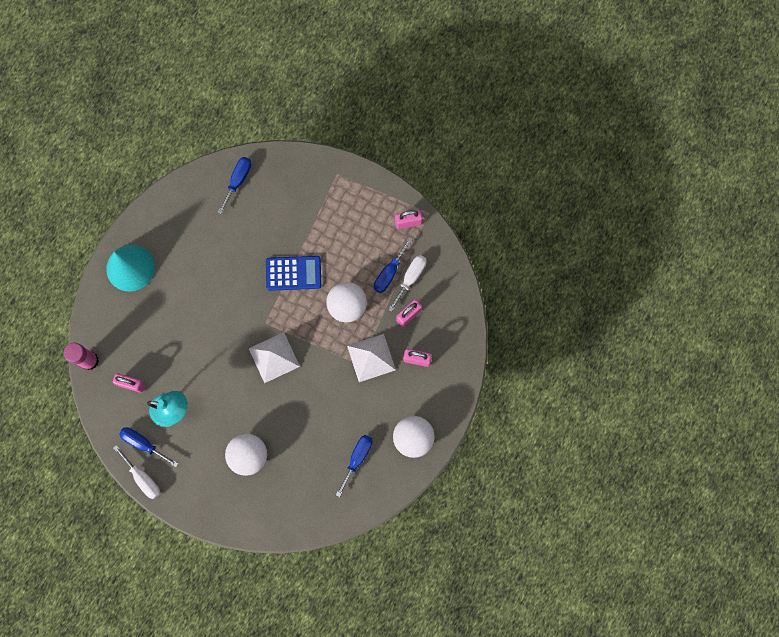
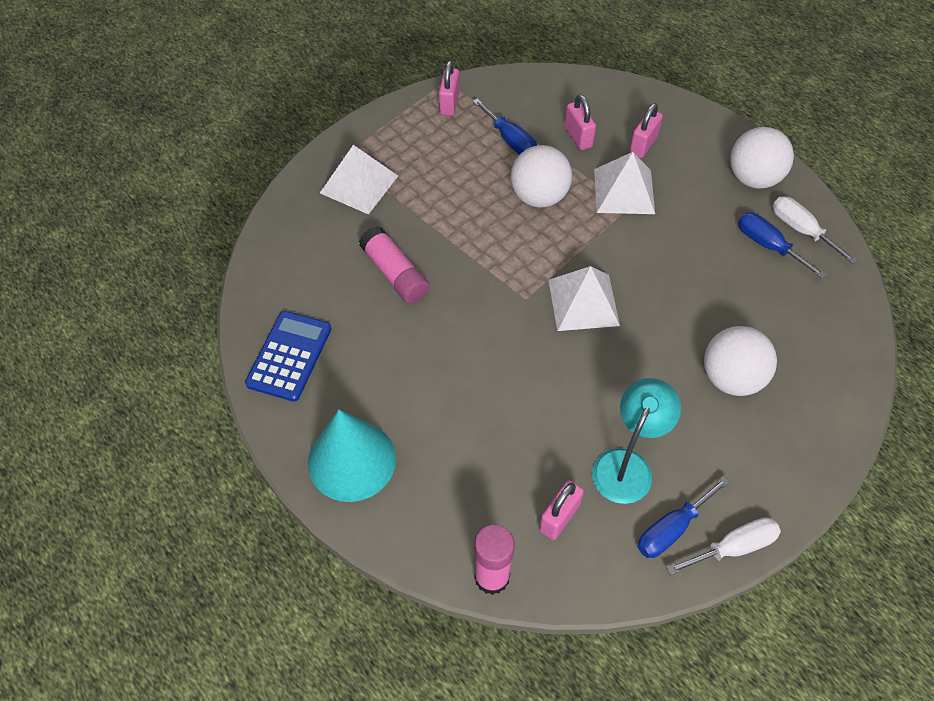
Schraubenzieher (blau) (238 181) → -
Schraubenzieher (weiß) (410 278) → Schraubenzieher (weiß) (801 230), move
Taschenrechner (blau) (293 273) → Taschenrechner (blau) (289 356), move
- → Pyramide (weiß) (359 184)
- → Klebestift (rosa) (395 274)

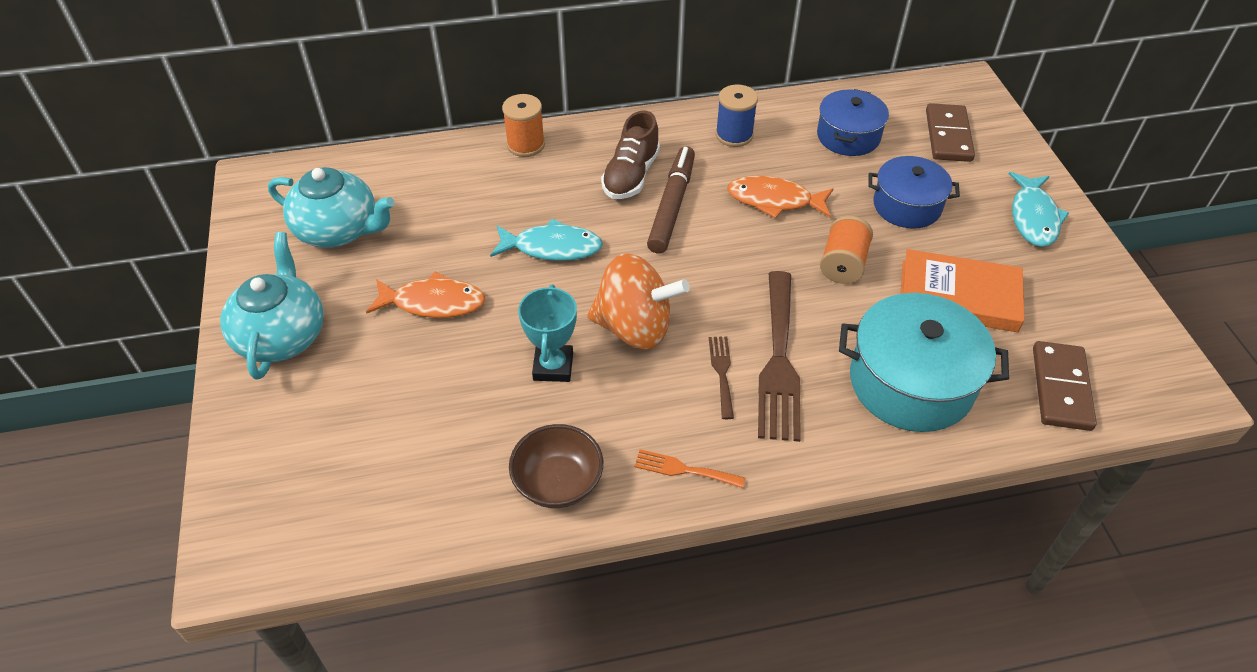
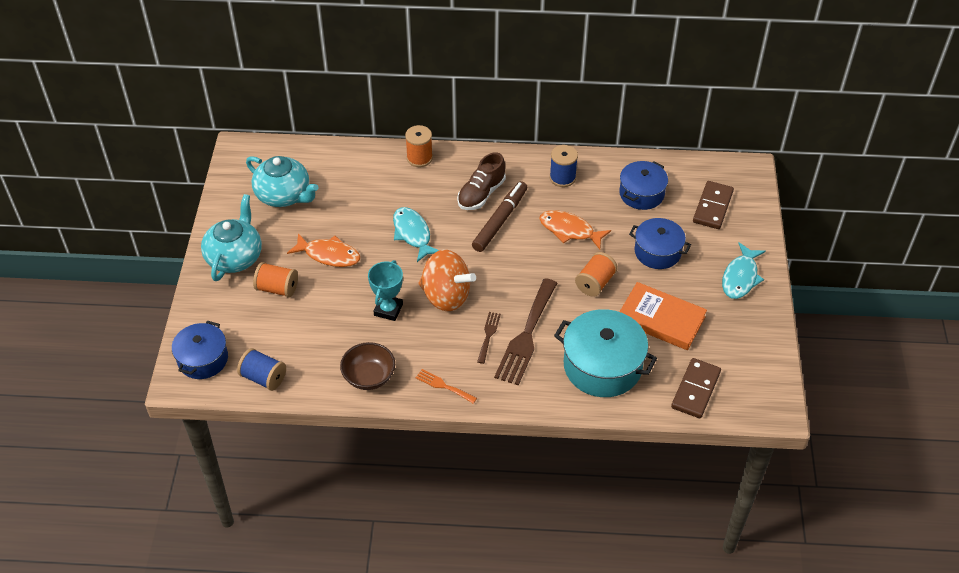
Fisch (türkis) (552 247) → Fisch (türkis) (413 234), 135 degrees counterclockwise
- → Garnrolle (orange) (277 288)
- → Kochtopf (blau) (203 359)
- → Garnrolle (blau) (263 378)

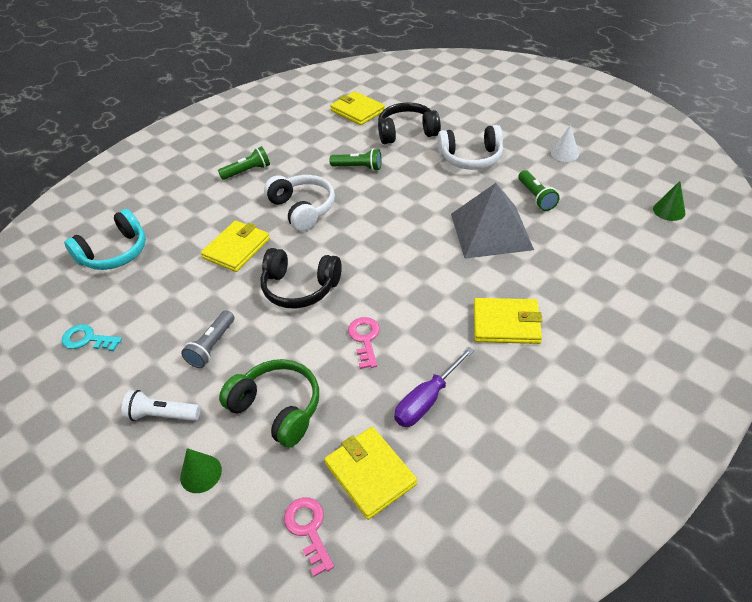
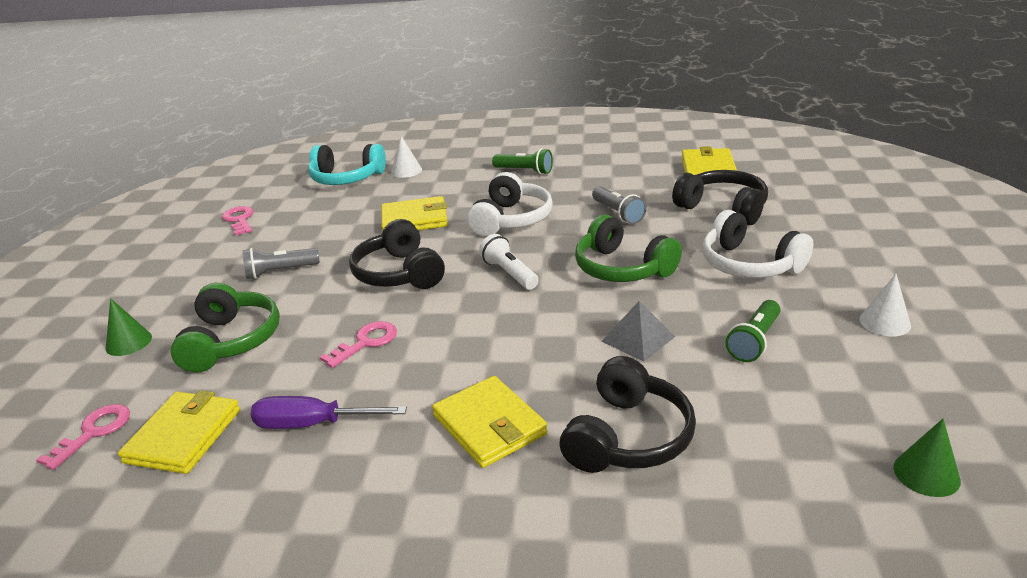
Taschenlampe (grün) (358 167) → Taschenlampe (grau) (618 213)
Pyramide (grau) (490 231) → Pyramide (grau) (638 338), x0.50
Schlüssel (türkis) (87 339) → Schlüssel (rosa) (239 220)
Taschenlampe (weiß) (162 415) → Taschenlampe (weiß) (509 273), move
- → Kegel (weiß) (406 171)
- → Kopfhörer (grün) (622 268)
- → Kopfhörer (schwarz) (628 437)

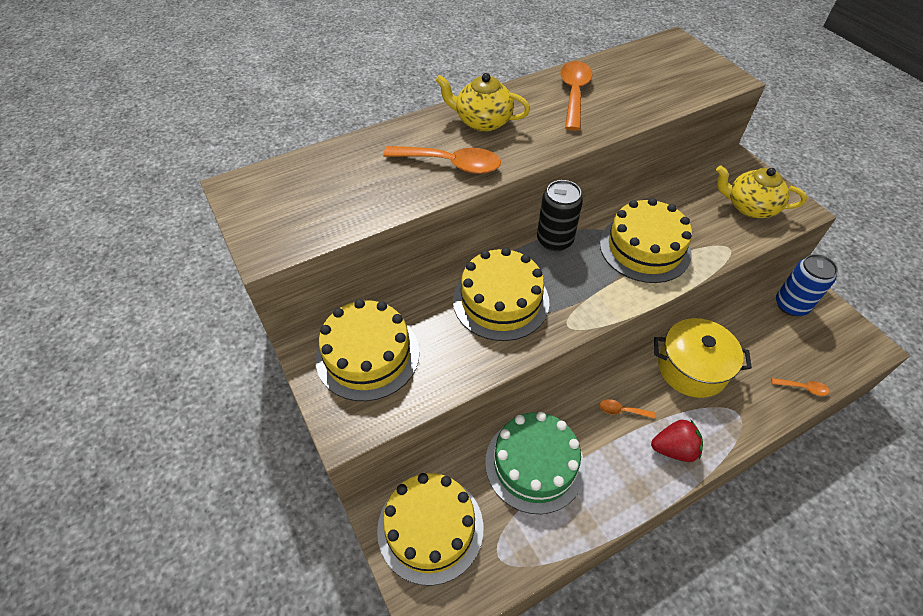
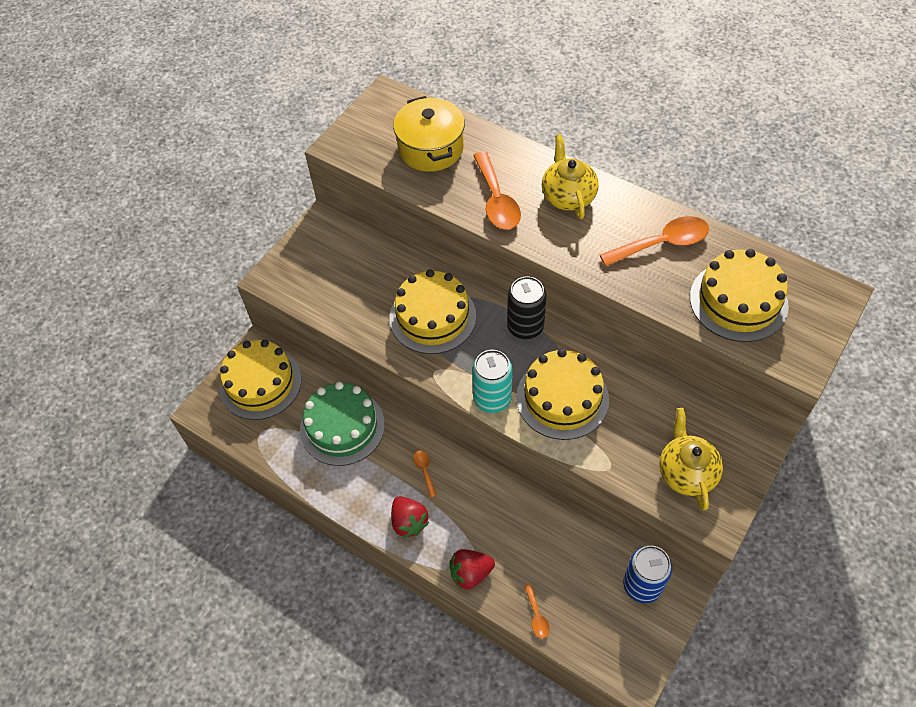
Kuchen (gelb) (368 355) → Kuchen (gelb) (738 301), move
Kochtopf (gelb) (692 368) → Kochtopf (gelb) (431 148), move
- → Dose (türkis) (492 399)
- → Erdbeere (rot) (470 573)

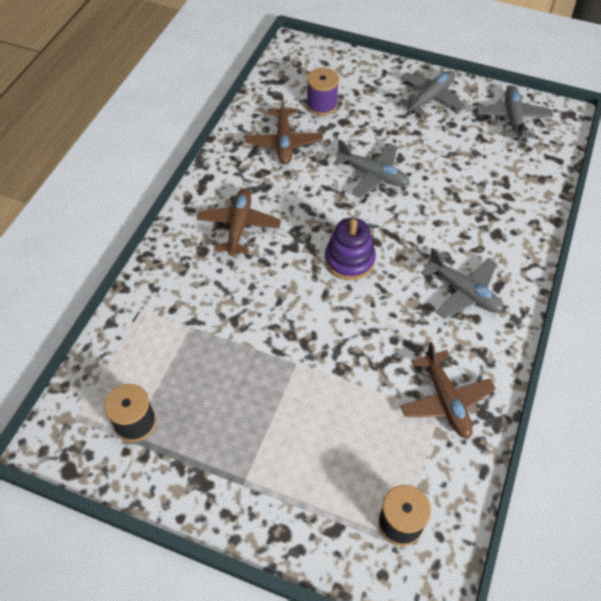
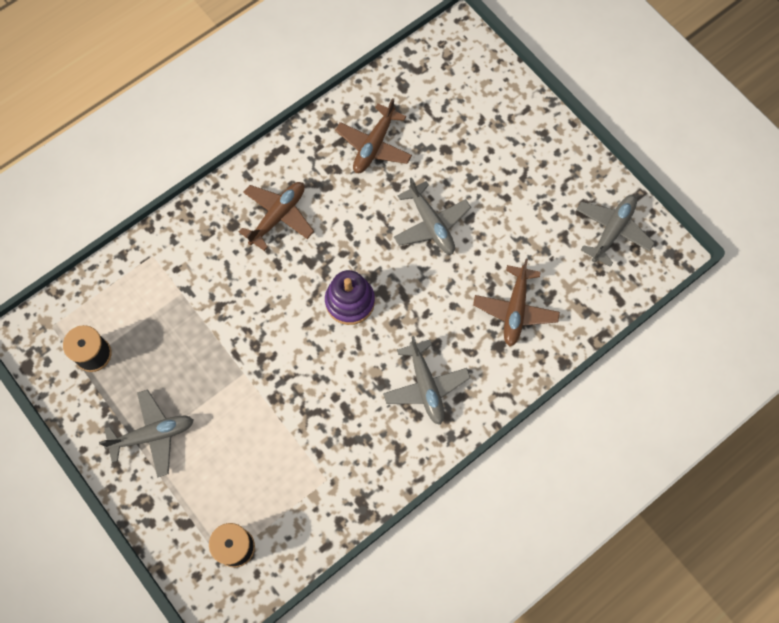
Garnrolle (lila) (322 105) → -
Flugzeug (grau) (430 98) → Flugzeug (grau) (153 435), move
Flugzeug (braun) (445 400) → Flugzeug (braun) (515 310), move

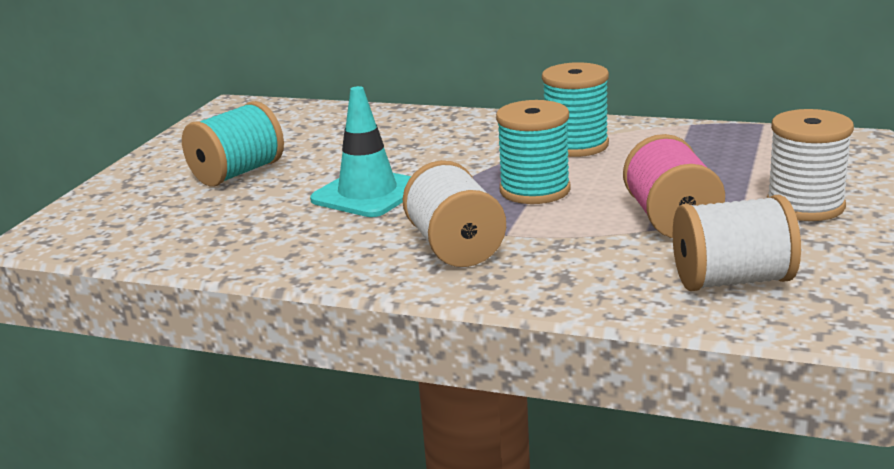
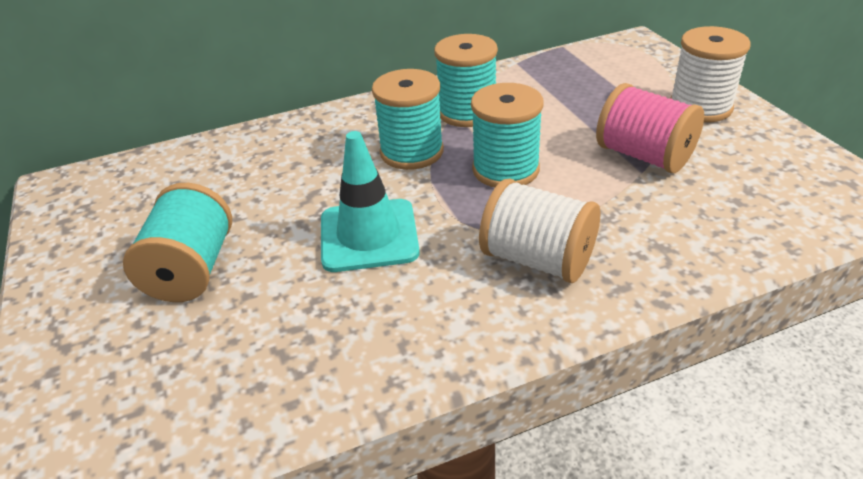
Garnrolle (weiß) (732 281) → -
- → Garnrolle (türkis) (411 152)

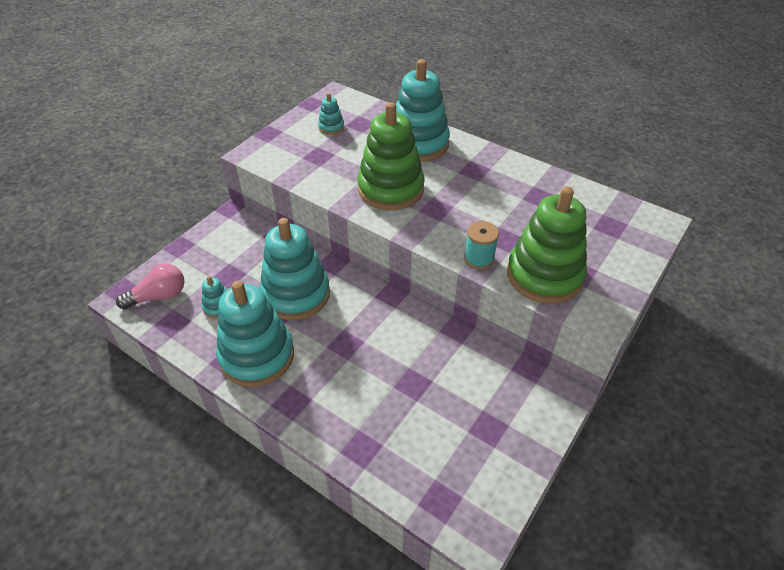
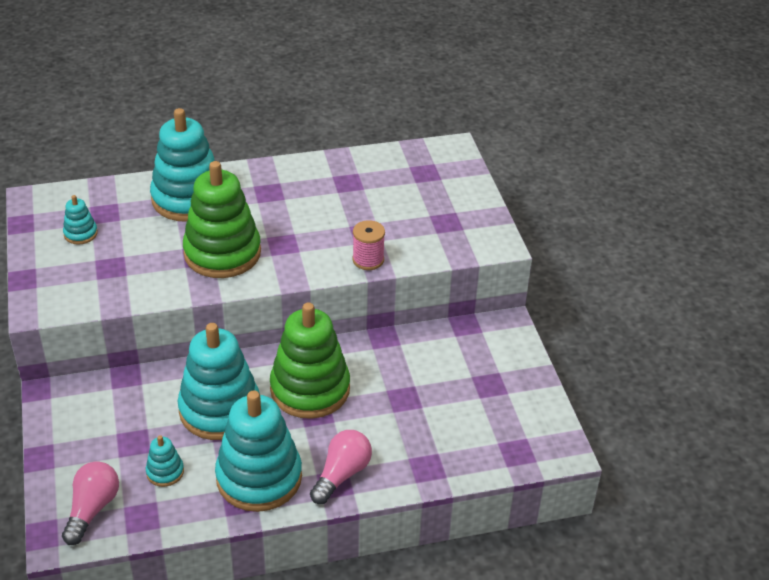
Stapelspielzeug (grün) (544 275) → Stapelspielzeug (grün) (310 389), move
Garnrolle (türkis) (479 258) → Garnrolle (rosa) (368 260)
- → Glühbirne (rosa) (342 474)

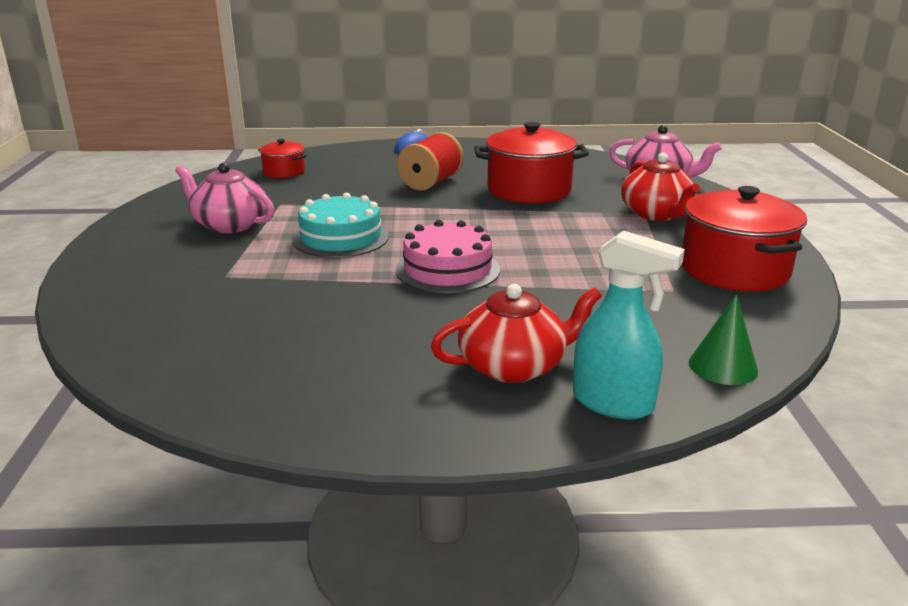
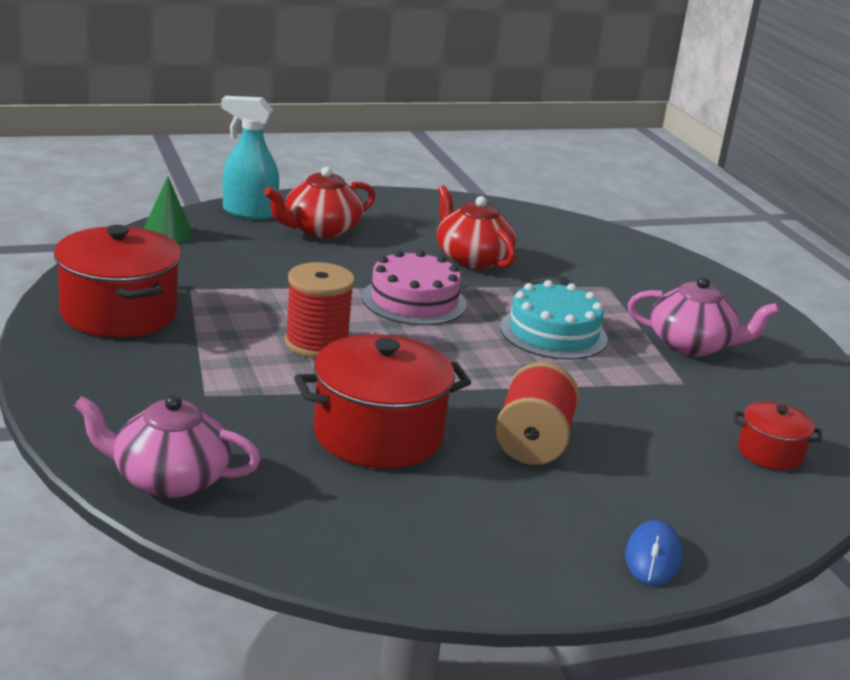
Teekanne (rot) (657 214) → Teekanne (rot) (472 258), move
- → Garnrolle (rot) (316 343)

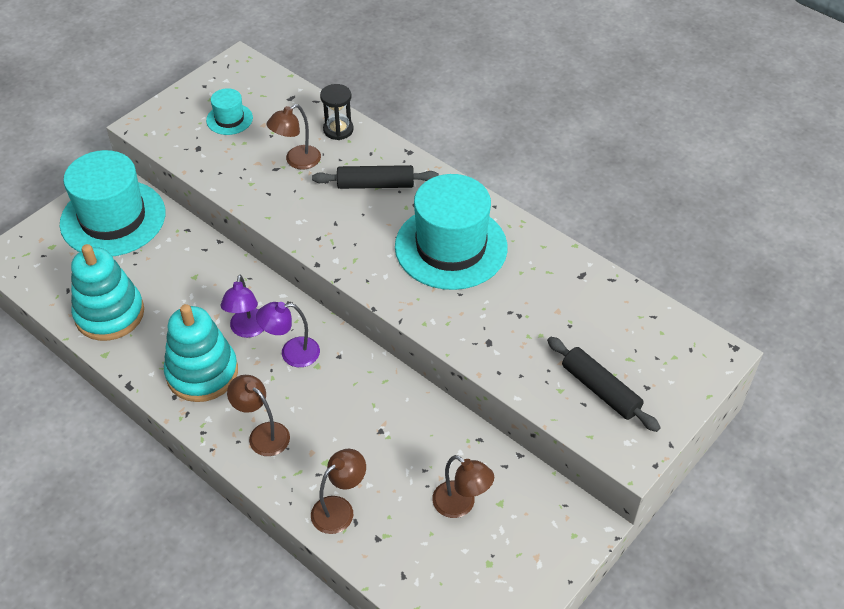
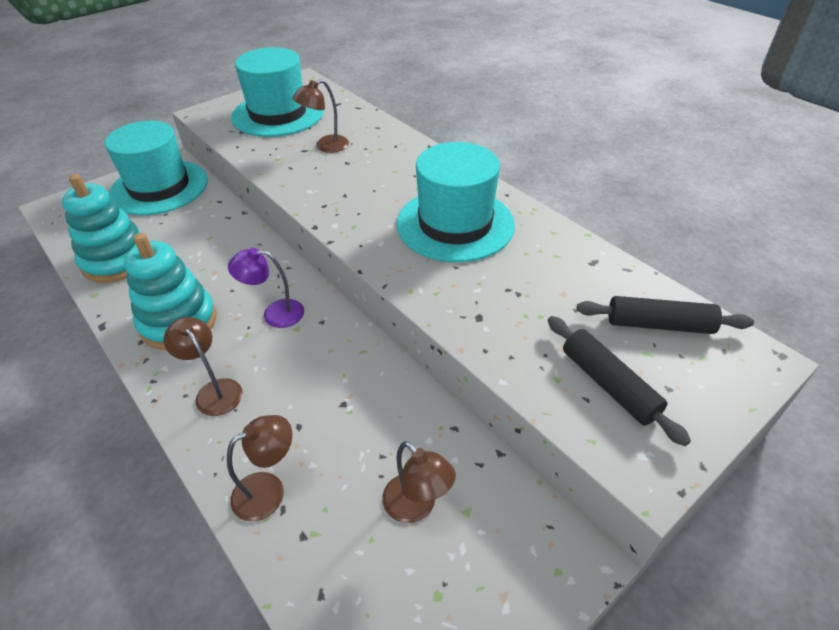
Sanduhr (schwarz) (338 130) → -
Hut (türkis) (229 119) → Hut (türkis) (278 114), x2.19
Nudelholz (schwarz) (375 185) → Nudelholz (schwarz) (659 325), move
Lampe (lila) (247 330) → -

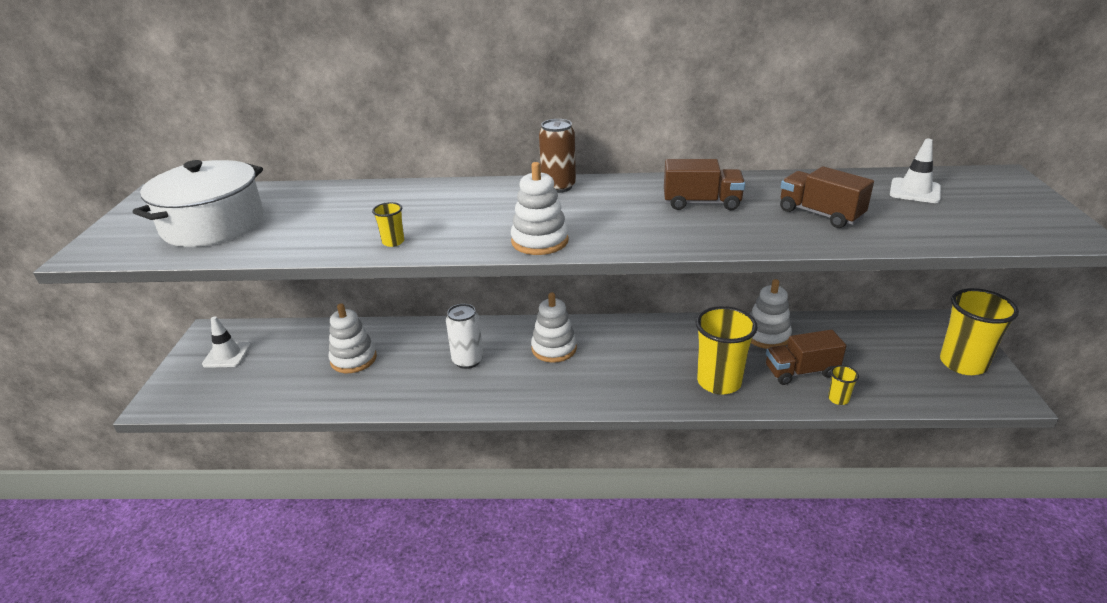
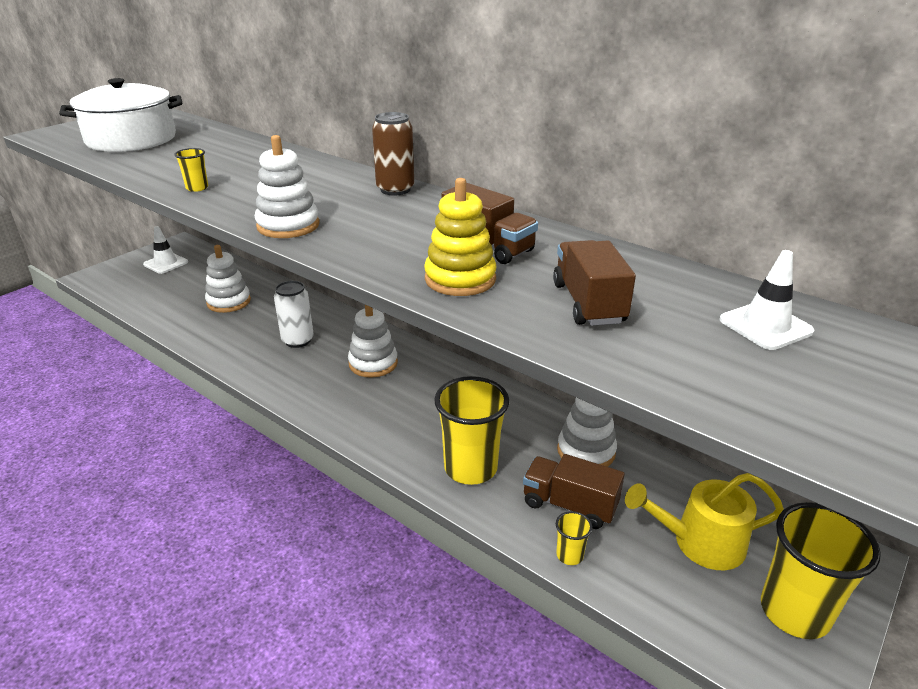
- → Stapelspielzeug (gelb) (460 279)
- → Gießkanne (gelb) (700 542)

